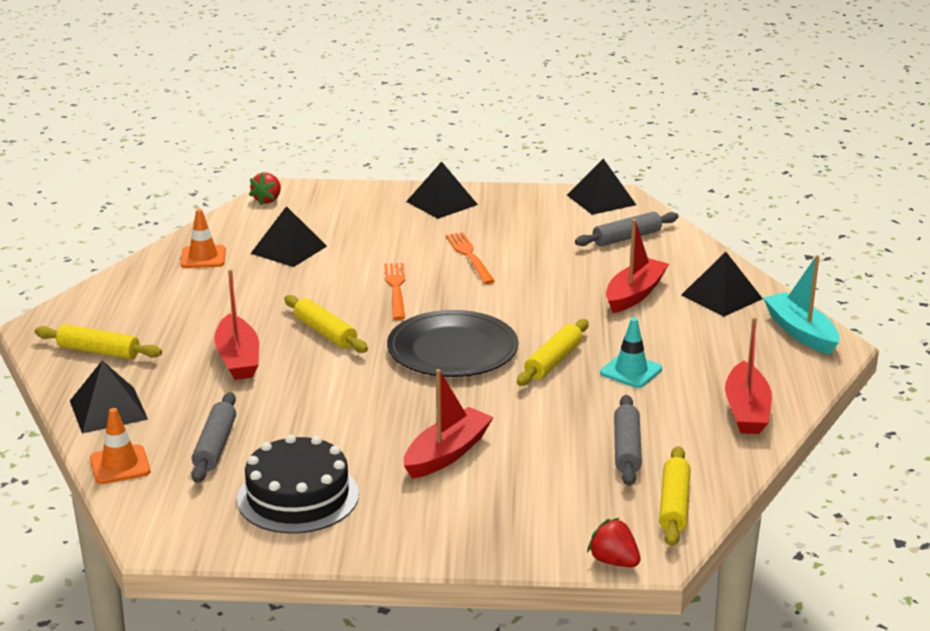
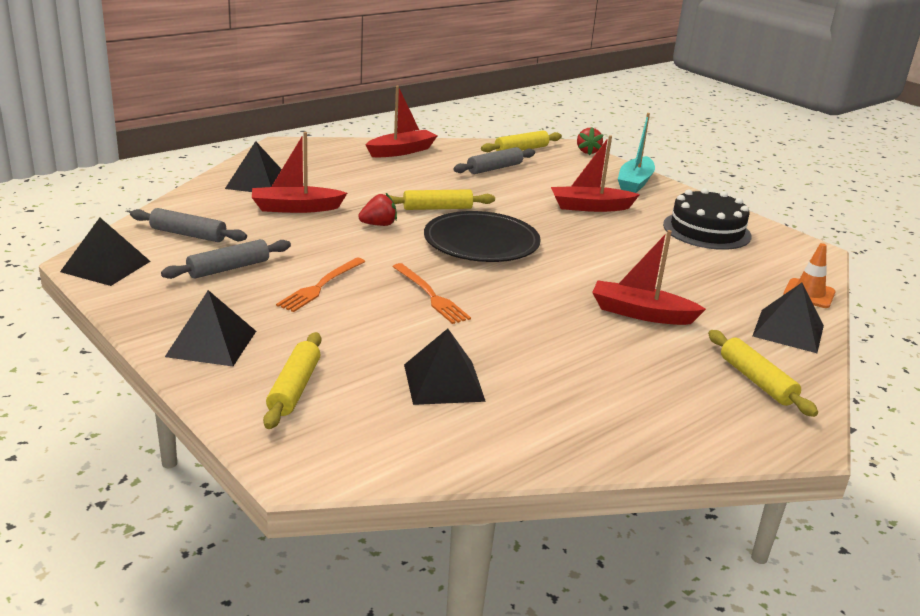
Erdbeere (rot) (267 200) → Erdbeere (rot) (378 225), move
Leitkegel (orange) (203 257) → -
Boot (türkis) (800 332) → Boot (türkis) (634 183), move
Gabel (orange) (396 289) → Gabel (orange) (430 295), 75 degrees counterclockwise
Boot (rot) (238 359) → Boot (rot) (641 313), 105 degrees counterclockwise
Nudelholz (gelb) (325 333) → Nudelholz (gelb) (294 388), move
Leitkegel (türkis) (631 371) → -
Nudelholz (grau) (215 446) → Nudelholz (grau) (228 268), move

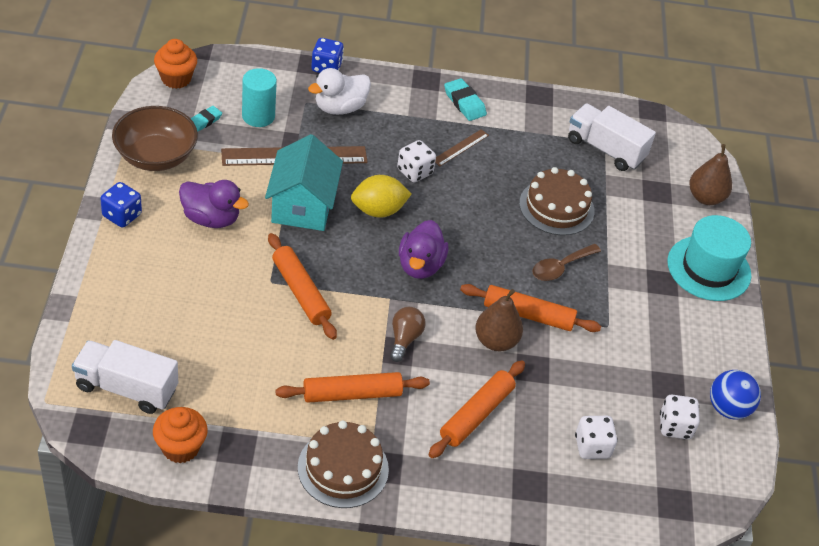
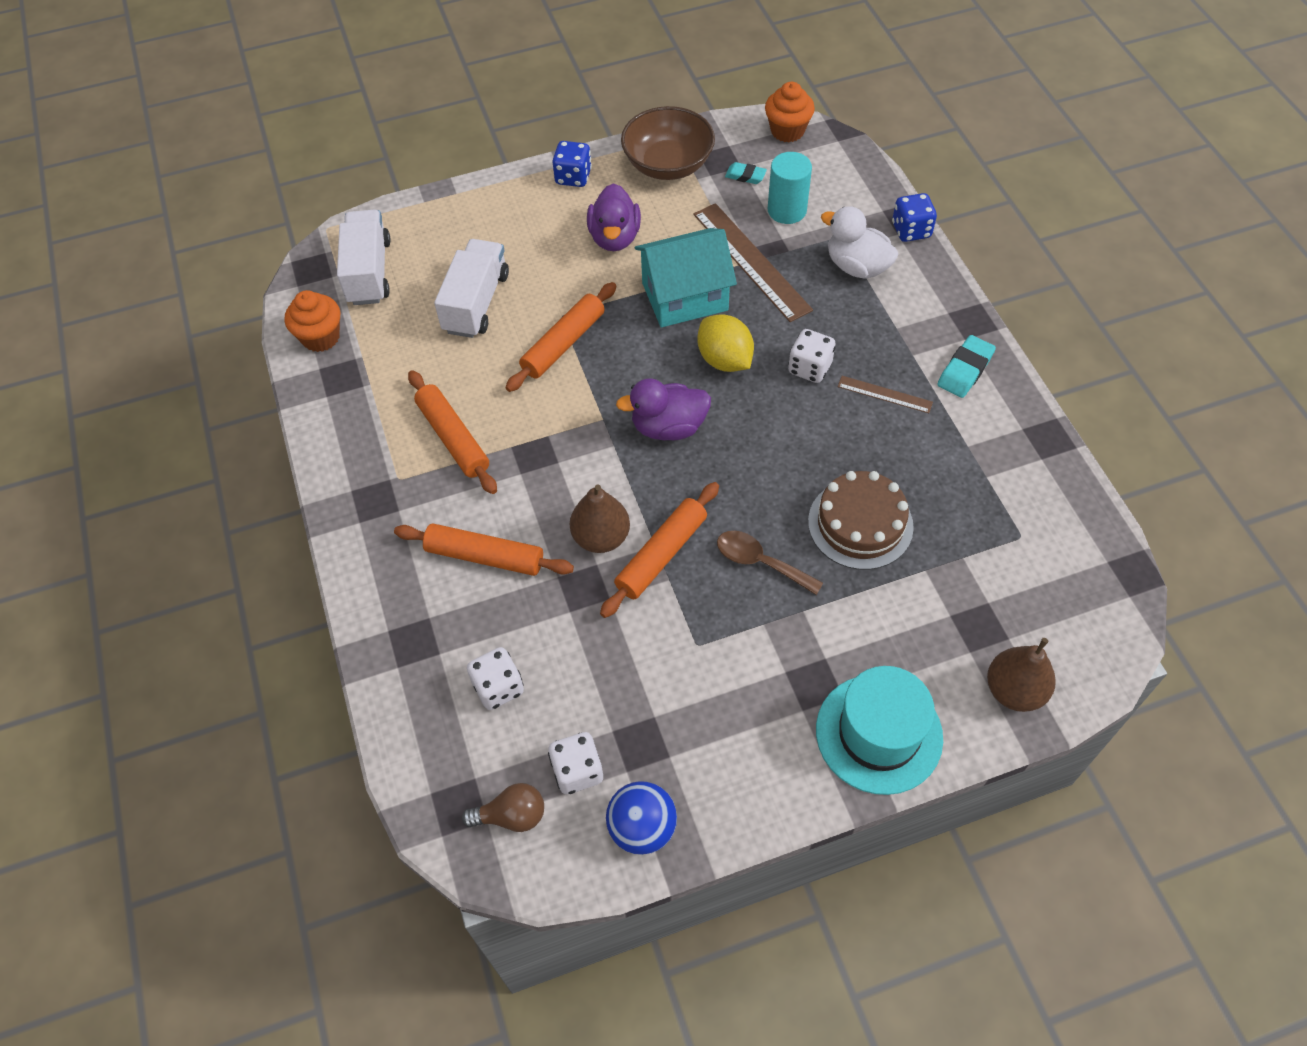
Lastwagen (weiß) (605 149) → Lastwagen (weiß) (476 303), move
Nudelholz (orange) (528 315) → Nudelholz (orange) (661 555), 45 degrees clockwise
Glühbirne (braun) (404 339) → Glühbirne (braun) (512 816), move
Kuchen (braun) (343 468) → -

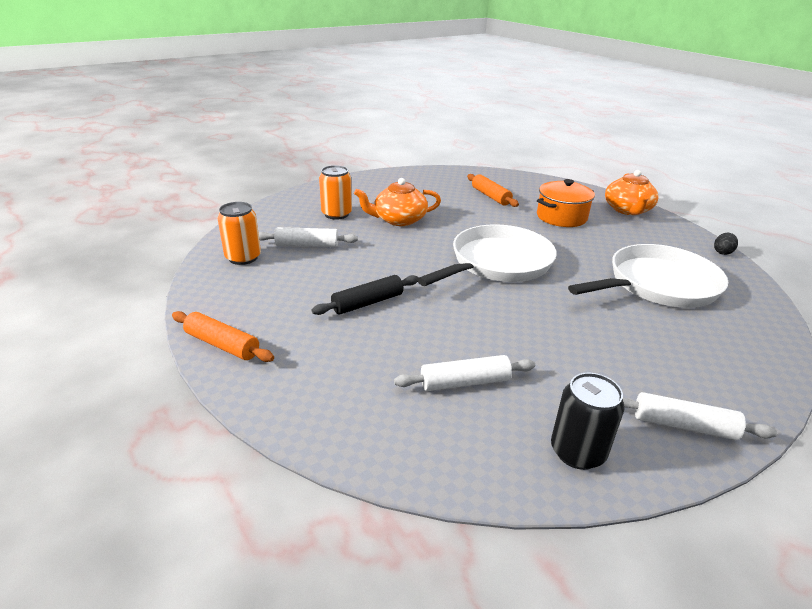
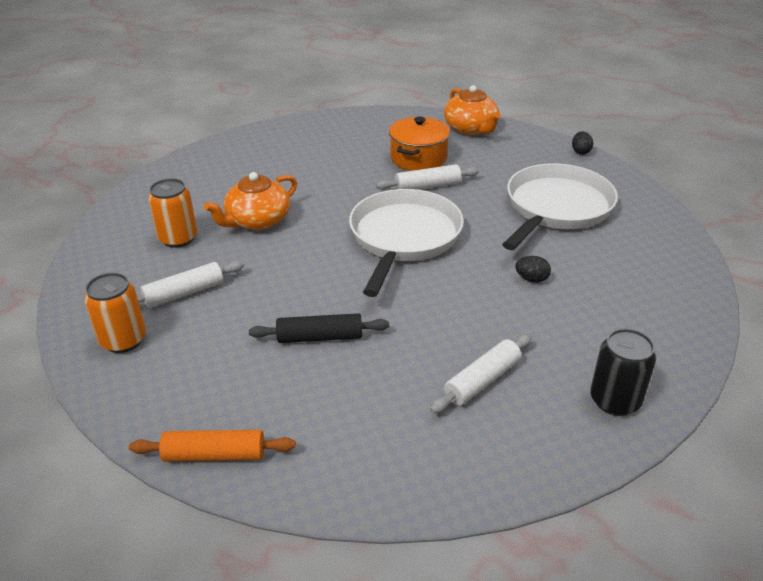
Nudelholz (orange) (490 196) → -
Nudelholz (schwarz) (368 303) → Nudelholz (schwarz) (320 337), 60 degrees clockwise
Nudelholz (weiß) (683 425) → Nudelholz (weiß) (427 186), move
- → Ei (schwarz) (531 279)

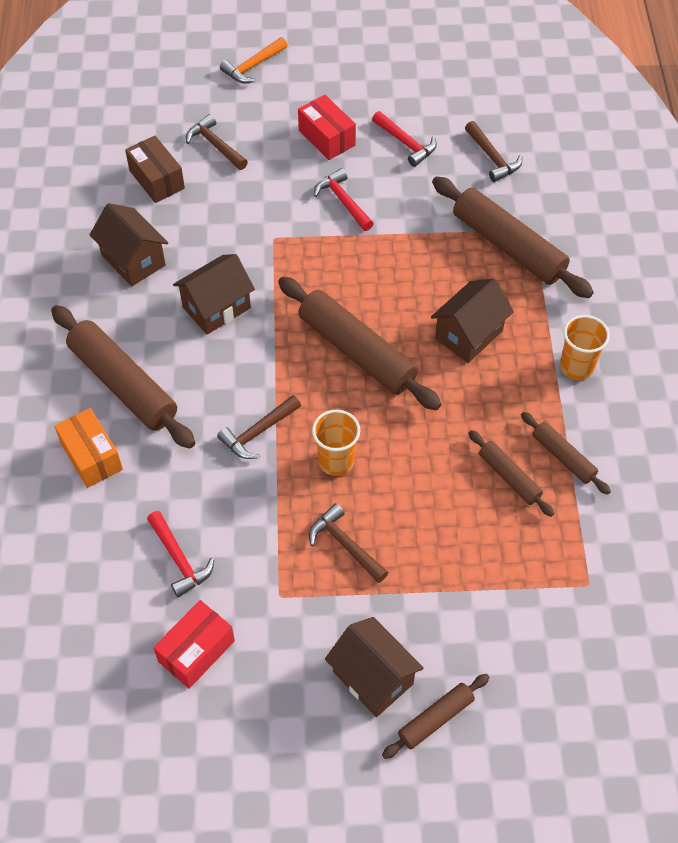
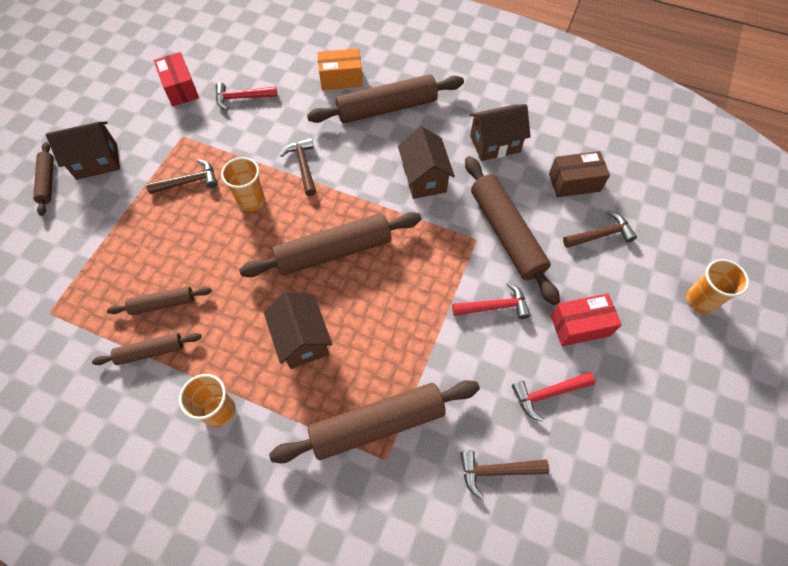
Hammer (orange) (252 66) → Becher (orange) (700 300)
- → Nudelholz (braun) (506 233)

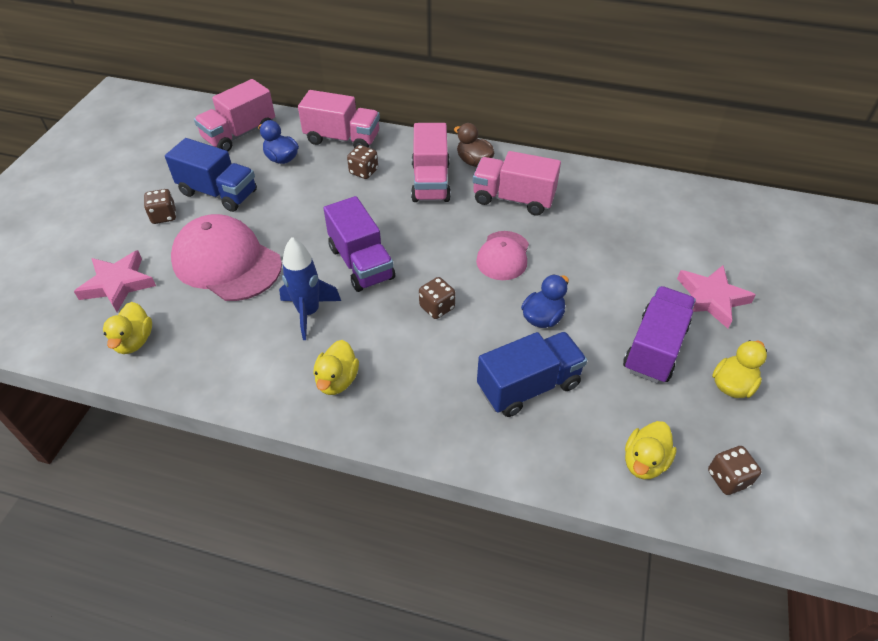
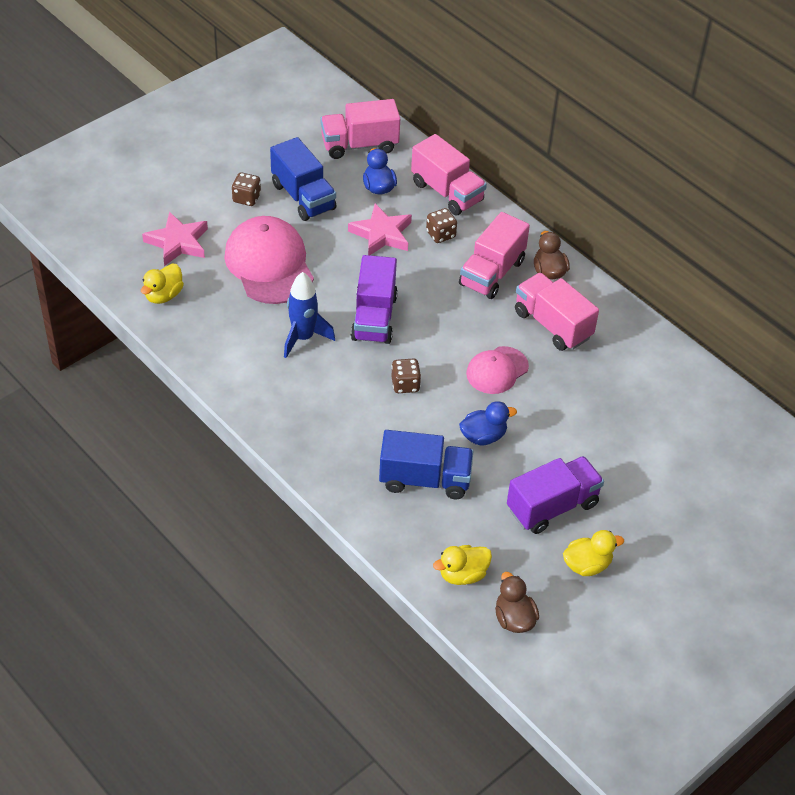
Stern (rosa) (711 298) → Stern (rosa) (382 234), move
Ente (gelb) (337 380) → -
Spielwürfel (braun) (728 478) → Ente (braun) (514 619)

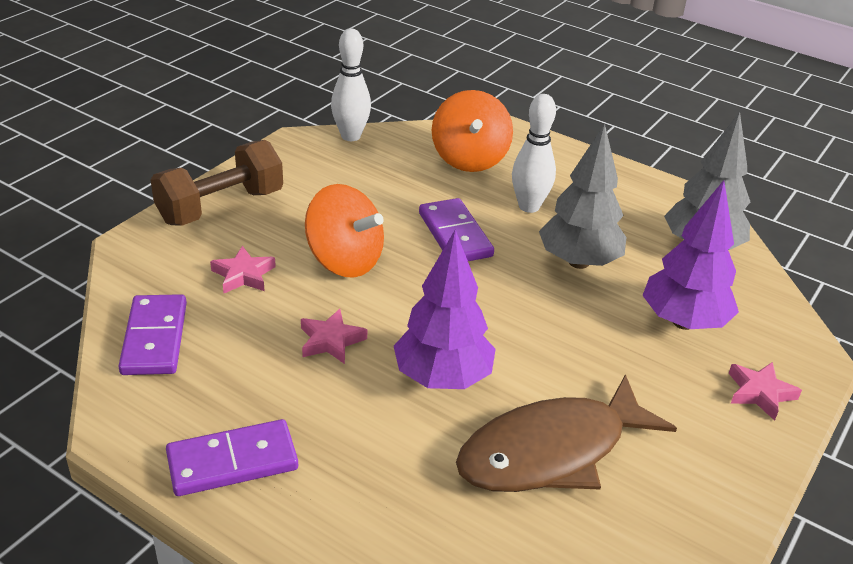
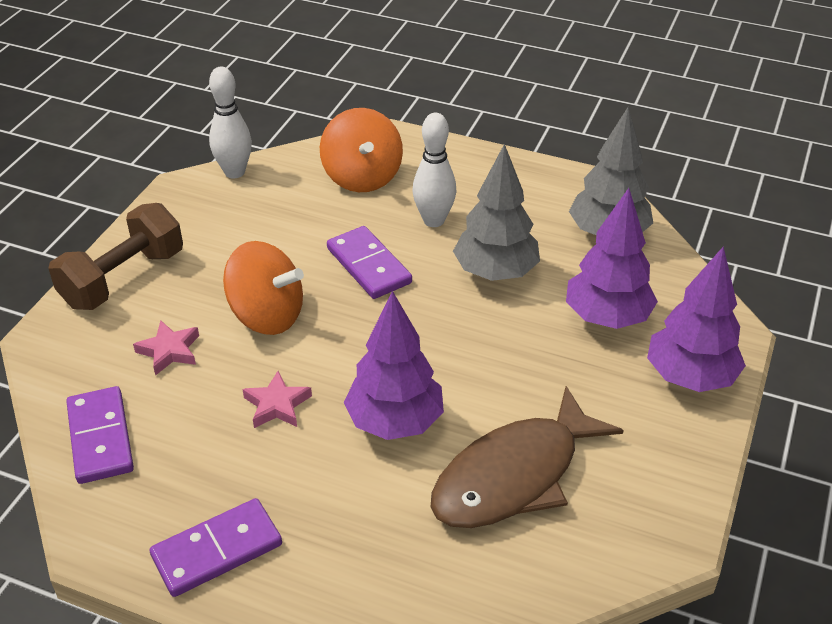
Stern (rosa) (760 393) → Baum (lila) (690 377)

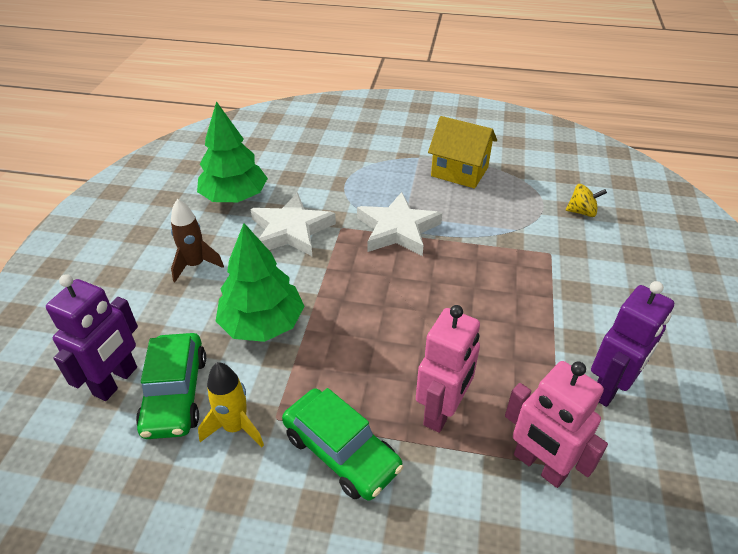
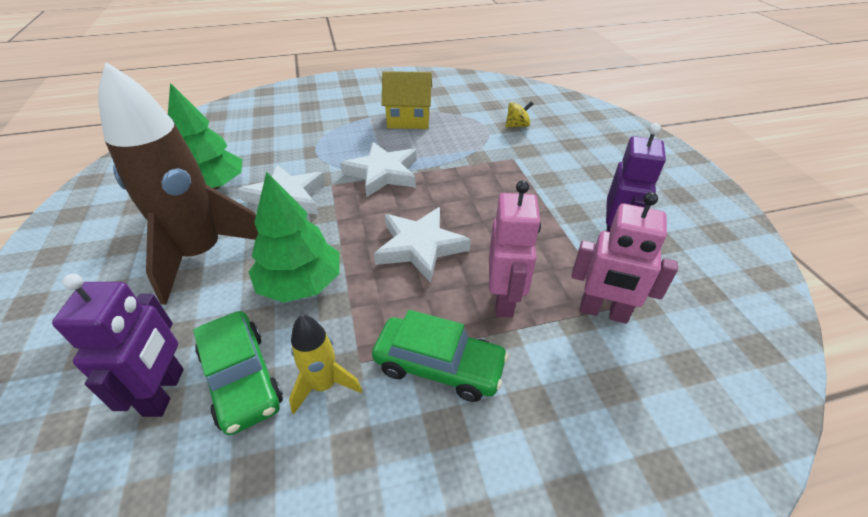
Rakete (braun) (195 265) → Rakete (braun) (202 254), x2.17
- → Stern (weiß) (420 247)

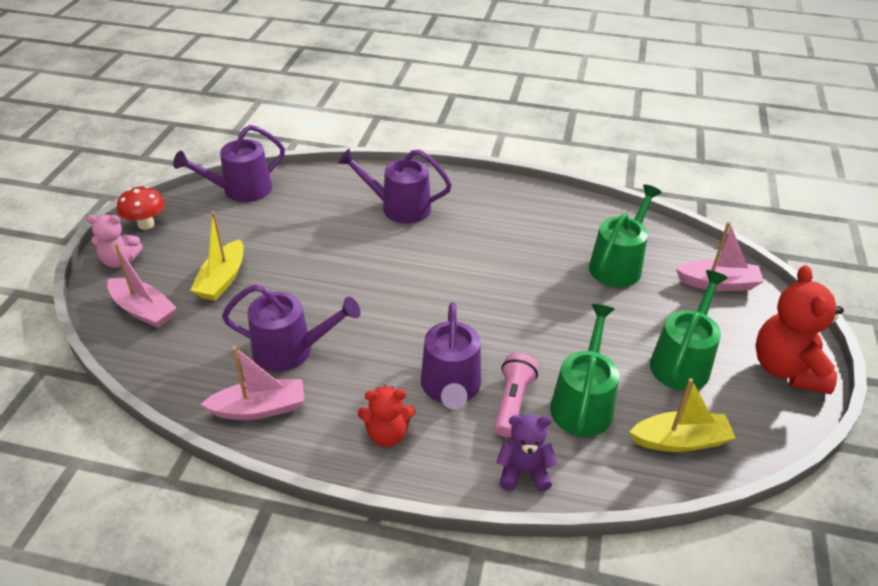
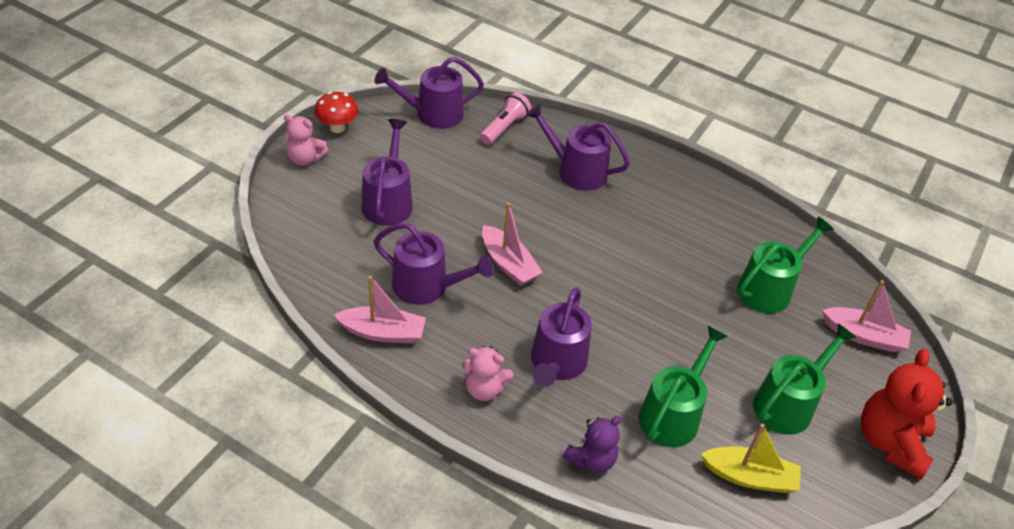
Boot (gelb) (222 279) → Gießkanne (lila) (388 201)
Boot (rosa) (143 310) → Boot (rosa) (508 264), move
Taschenlampe (rosa) (512 402) → Taschenlampe (rosa) (504 128), move
Teddybär (rot) (387 434) → Teddybär (rosa) (484 389)
Teddybär (lila) (523 472) → Teddybär (lila) (591 459), 120 degrees clockwise

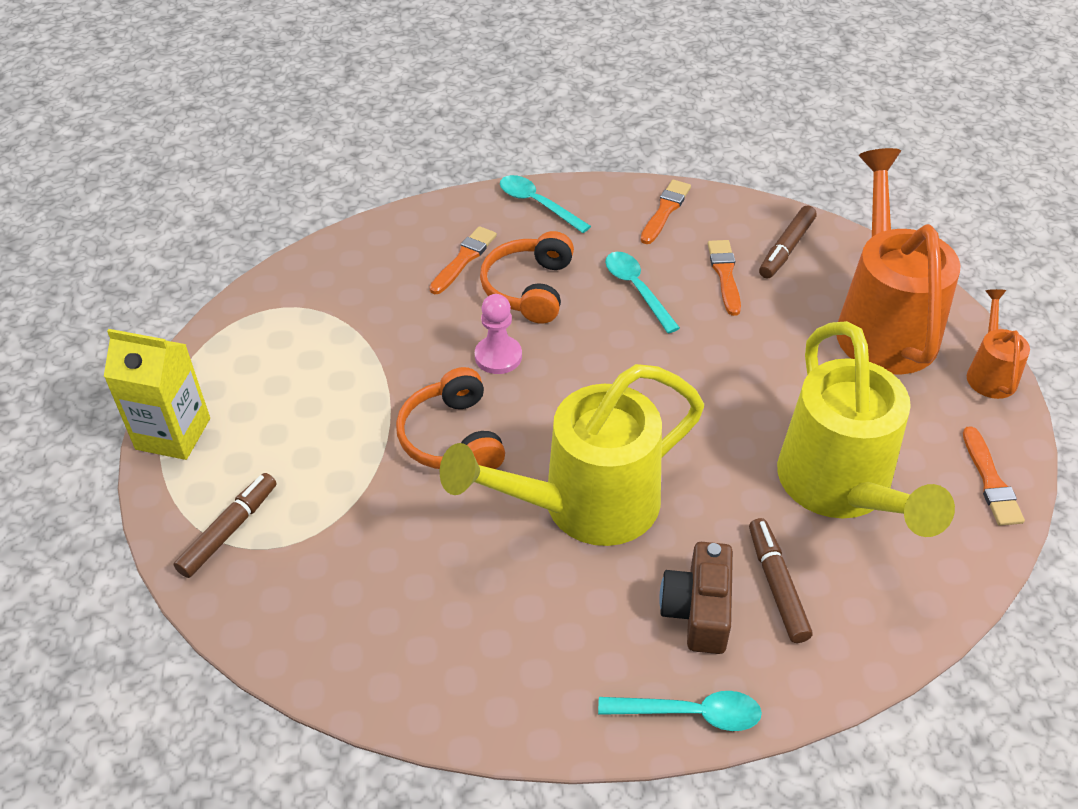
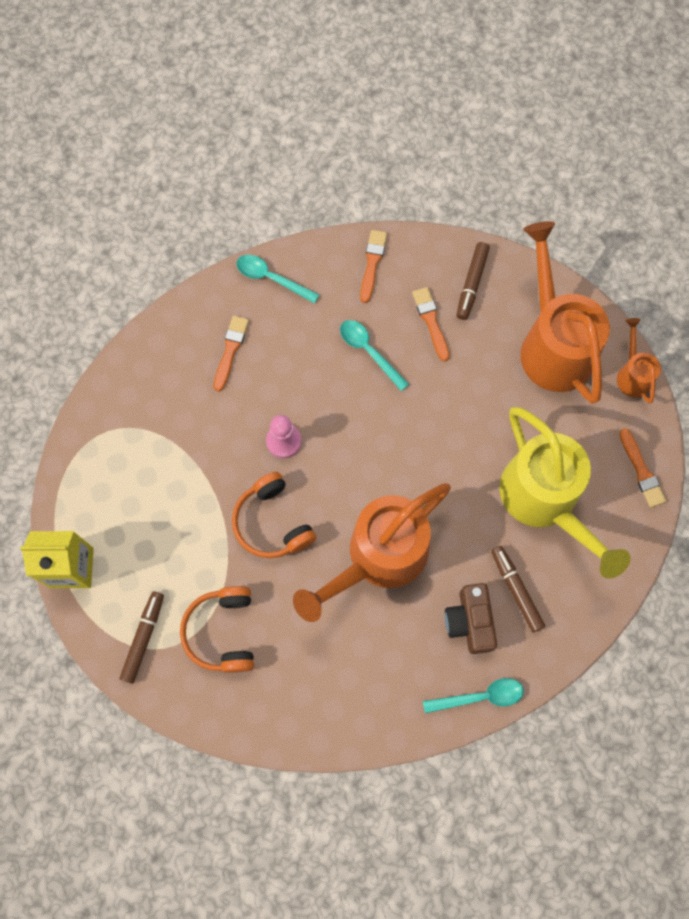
Kopfhörer (orange) (529 288) → Kopfhörer (orange) (222 632), move
Gießkanne (gelb) (584 506) → Gießkanne (orange) (378 558)

